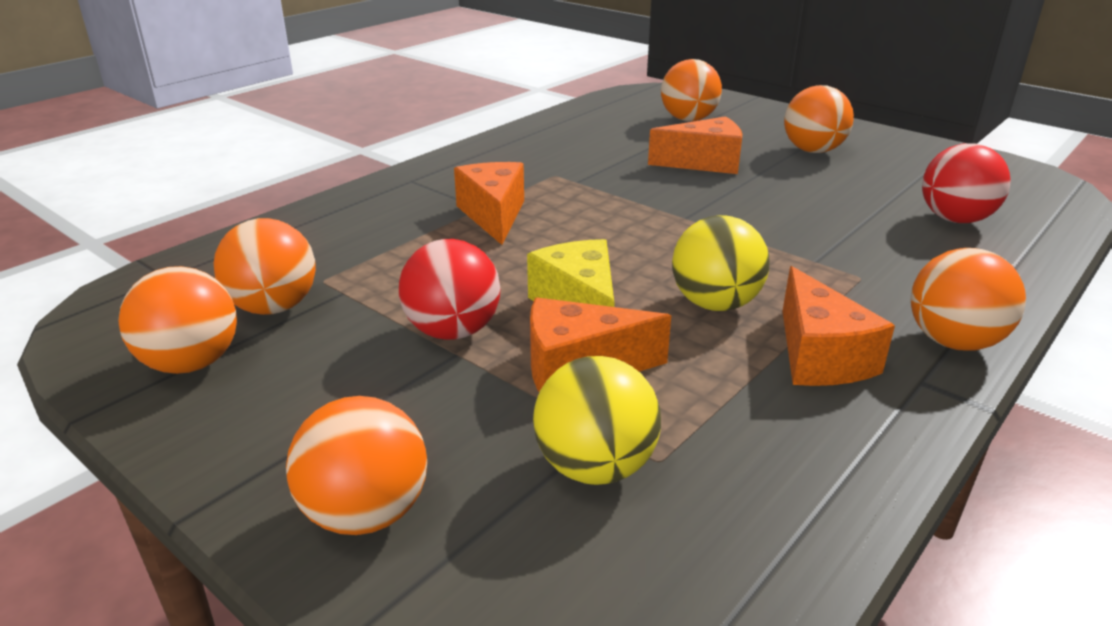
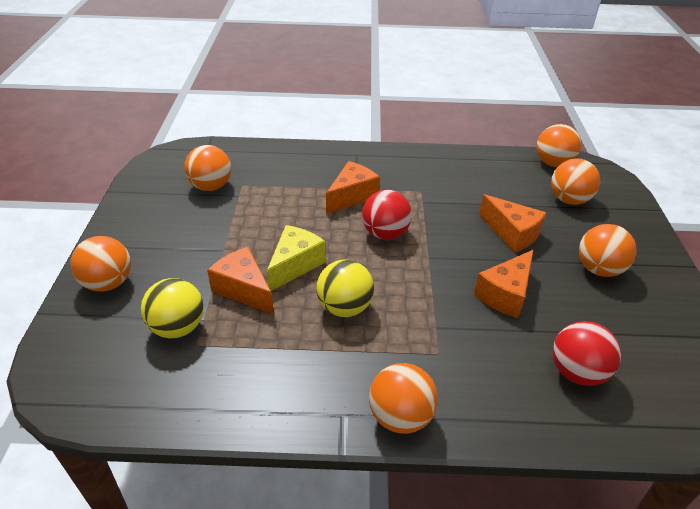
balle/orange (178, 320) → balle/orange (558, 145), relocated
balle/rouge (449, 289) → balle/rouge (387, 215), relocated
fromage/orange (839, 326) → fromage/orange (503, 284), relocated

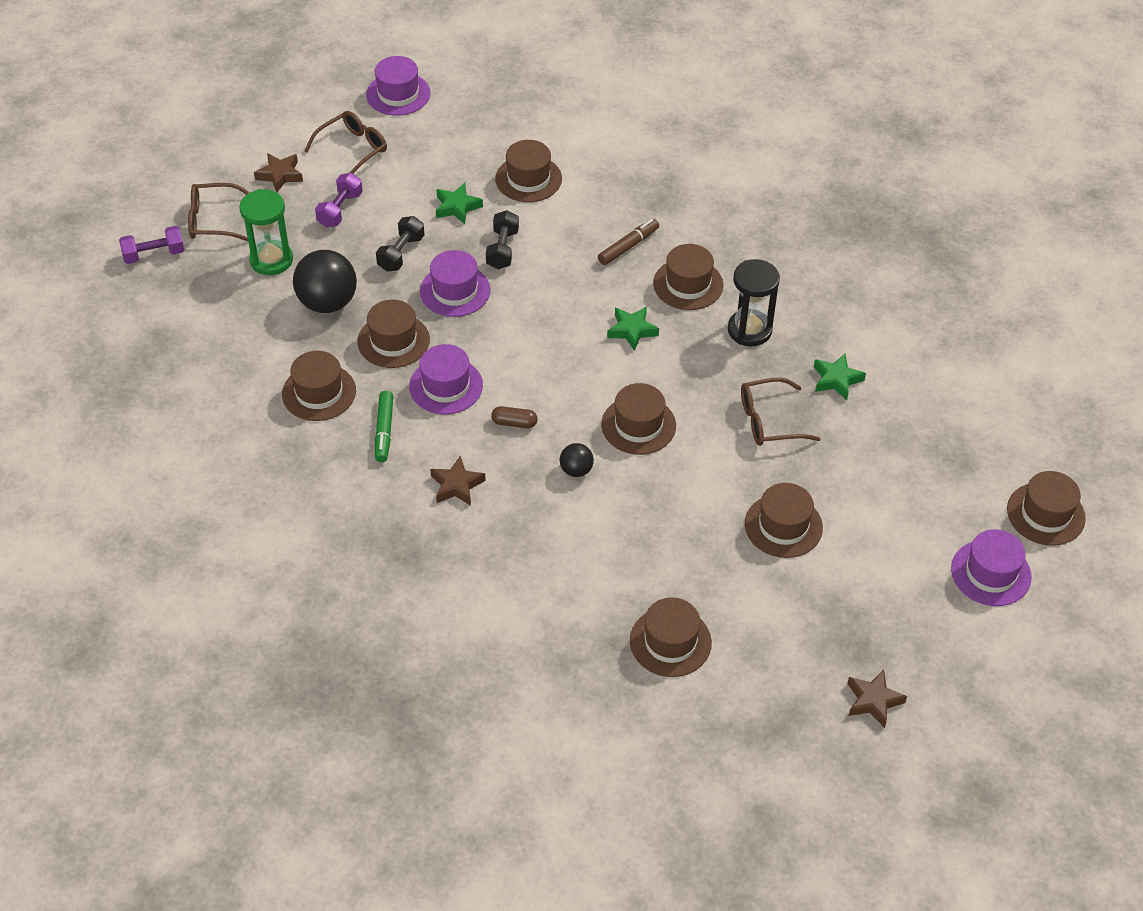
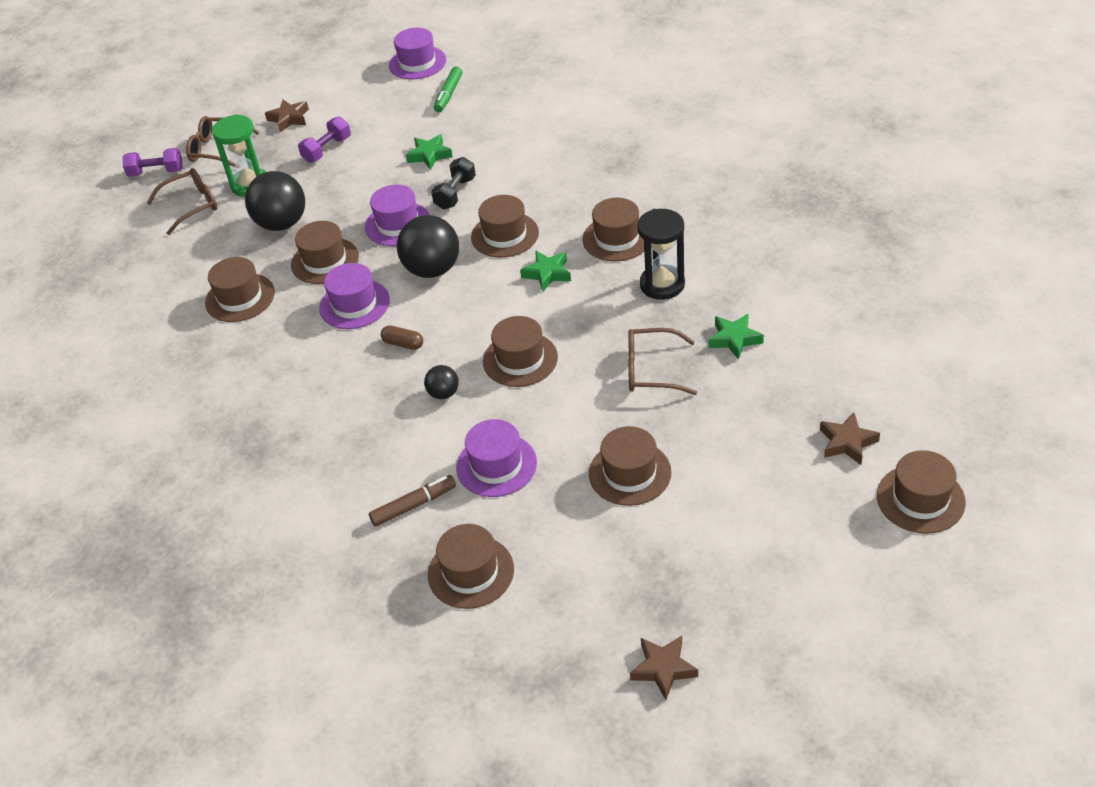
haltère/noir (400, 244) → -
- → balle/noir (428, 246)
lunettes/marron (345, 142) → lunettes/marron (182, 201), relocated
feutre/vert (384, 426) → feutre/vert (448, 89), relocated
étoile/marron (458, 481) → étoile/marron (850, 438), relocated
chapeau/marron (528, 171) → chapeau/marron (505, 226), relocated
feutre/marron (628, 242) → feutre/marron (412, 501), relocated
chapeau/violet (991, 567) → chapeau/violet (496, 458), relocated

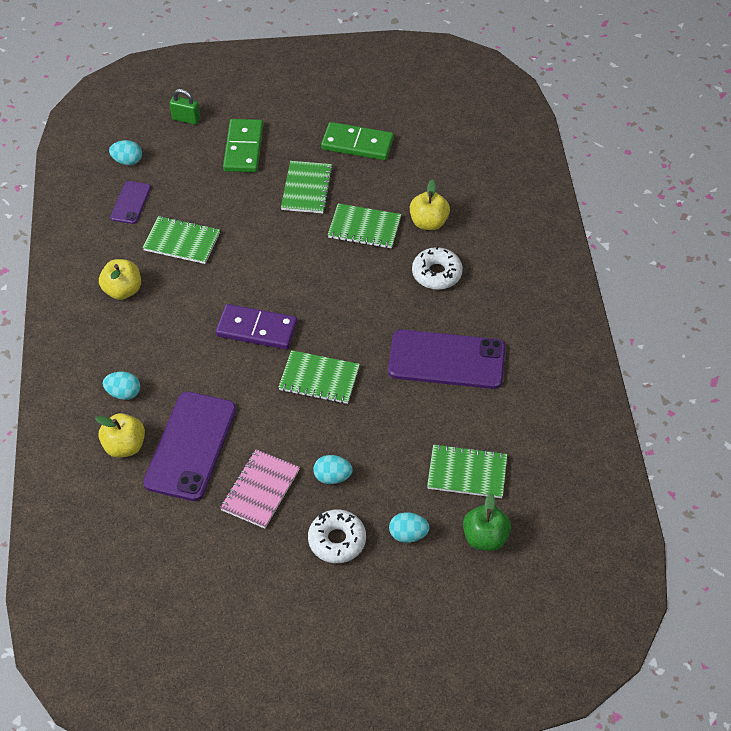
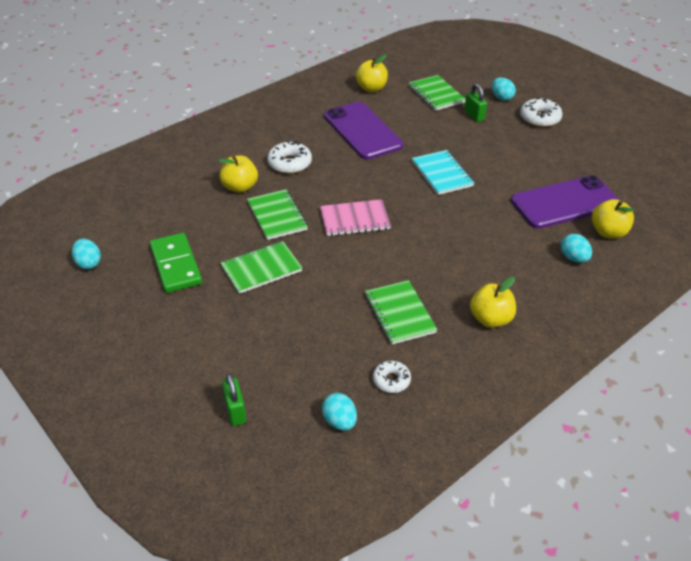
domino/violet (256, 327) → -
domino/vert (243, 145) → -
pomme/vert (487, 522) → -
- → pomme/jaune (372, 73)
- → cadenas/vert (475, 103)
carnet/rose (260, 489) → carnet/rose (355, 217), relocated
œuf/turquoise (333, 469) → œuf/turquoise (86, 254), relocated
téléphone/violet (130, 202) → beignet/blanc (392, 377)
carnet/vert (319, 377) → carnet/turquoise (443, 172)

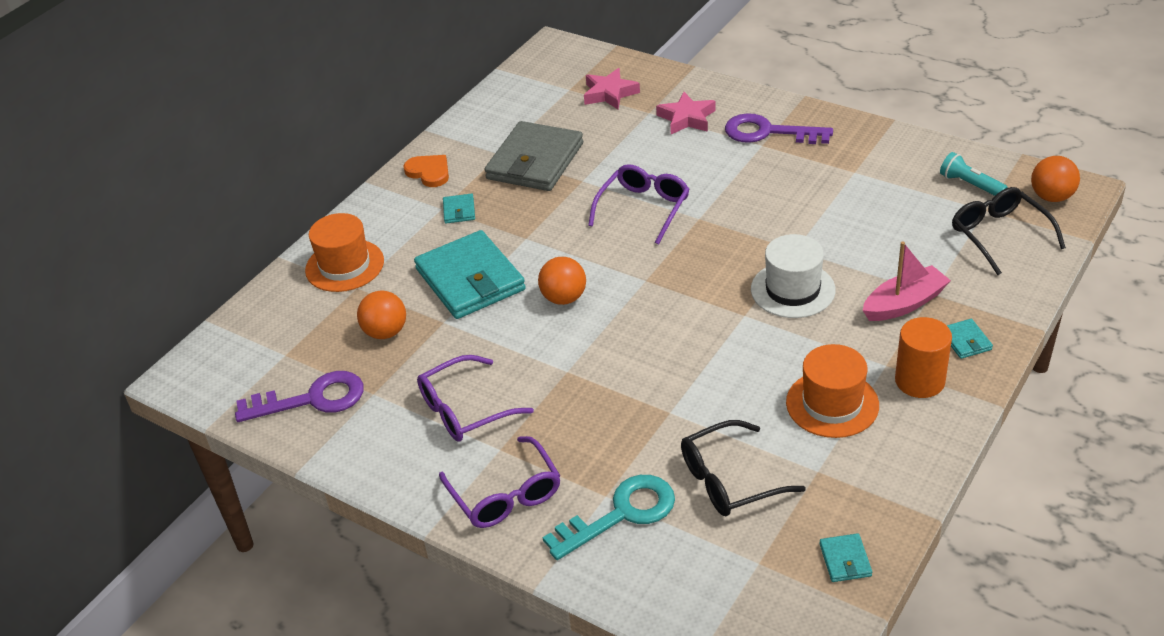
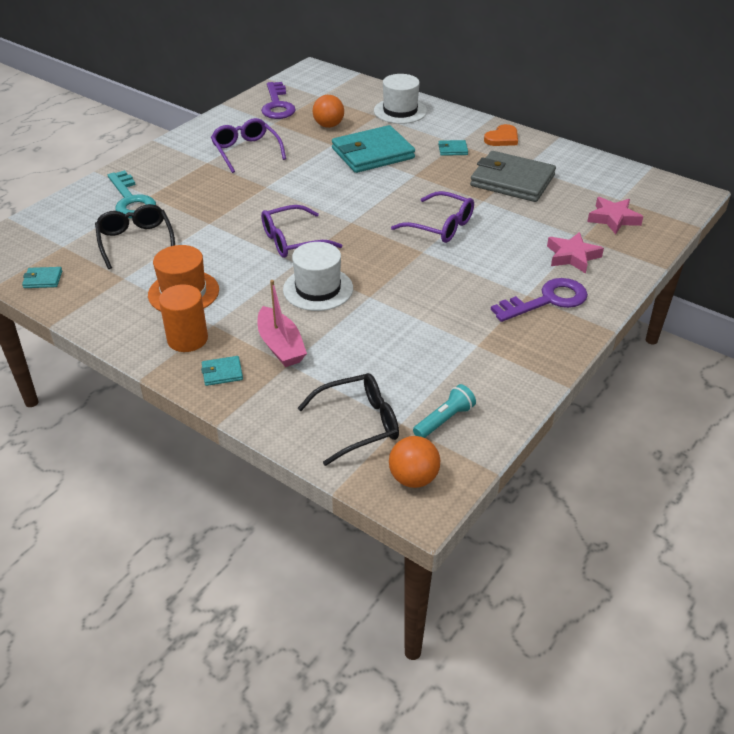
balle/orange (562, 281) → -
lunettes/violet (499, 482) → lunettes/violet (301, 231), relocated
chapeau/orange (344, 252) → chapeau/blanc (400, 99)
clé/violet (779, 128) → clé/violet (539, 300), 45 degrees clockwise

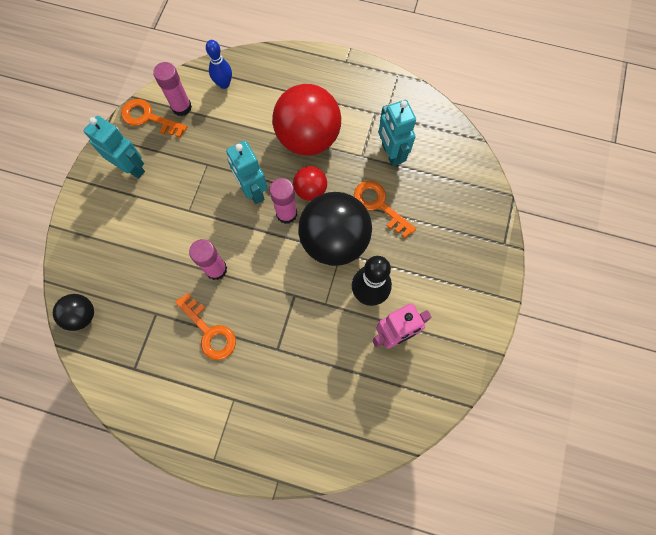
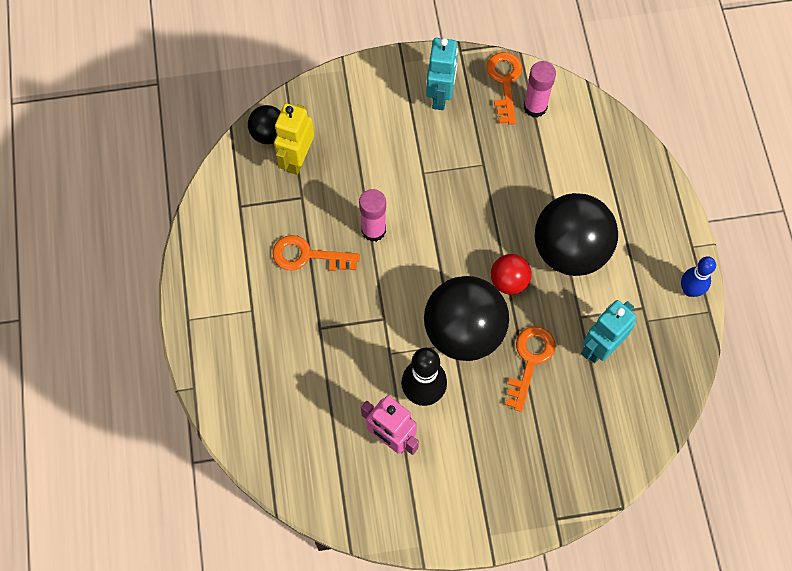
robot/turquoise (247, 172) → -
bâton de colle/rose (283, 201) → -
- → robot/jaune (294, 139)
quille/bleu (219, 64) → quille/bleu (698, 276), relocated
balle/rouge (306, 120) → balle/noir (576, 234)
clé/orange (205, 326) → clé/orange (316, 253), 75 degrees clockwise

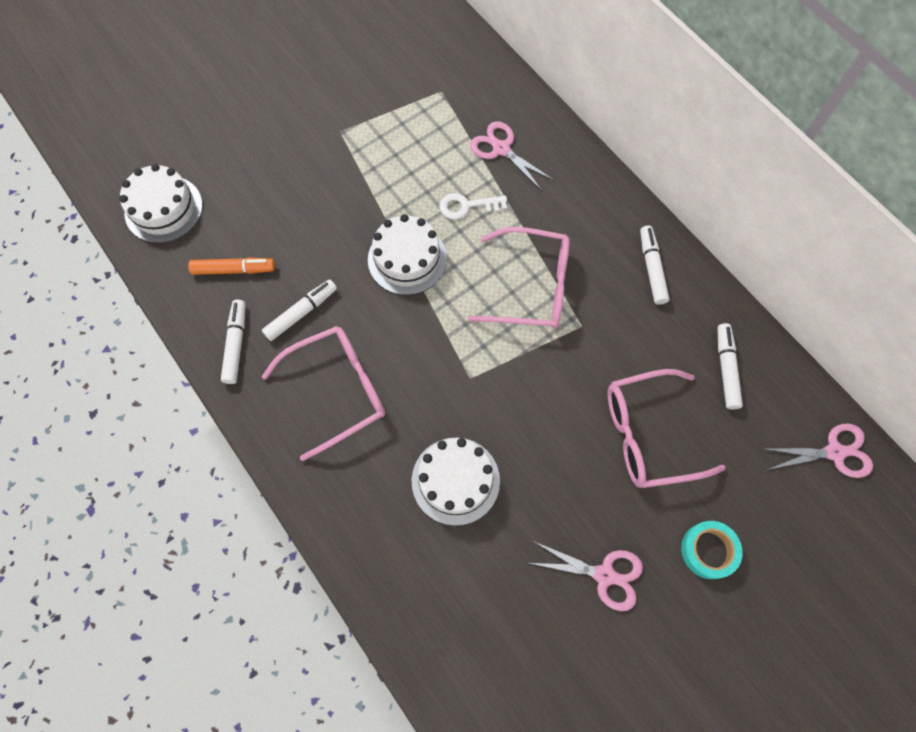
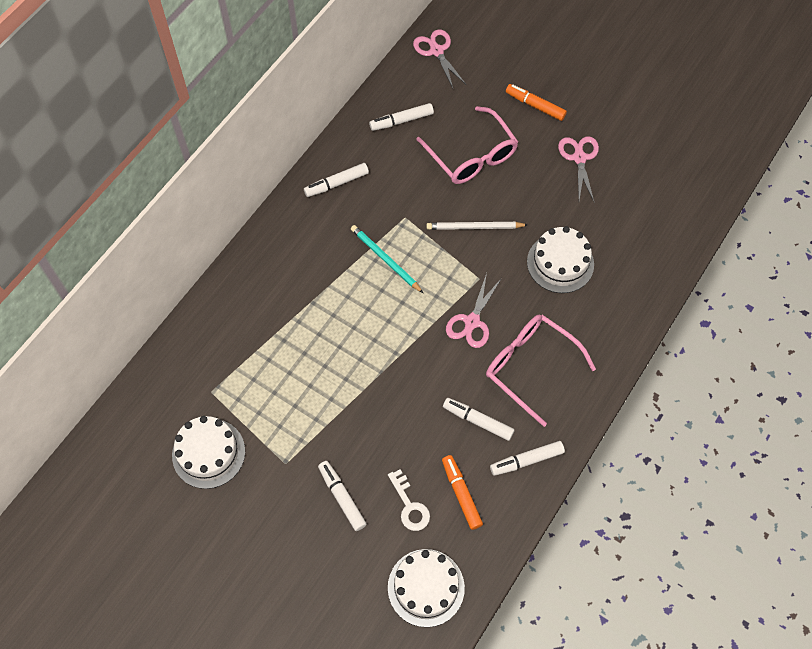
- → feutre/blanc (342, 496)
- → crayon/blanc (477, 226)
gâteau/blanc (407, 254) → gâteau/blanc (208, 452), relocated
clé/blanc (473, 206) → clé/blanc (409, 500), relocated
ciseaux/rose (512, 156) → ciseaux/rose (474, 310), relocated
lunettes/rose (519, 278) → crayon/turquoise (387, 259)
ruban adhésif/turquoise (712, 550) → feutre/orange (536, 102)

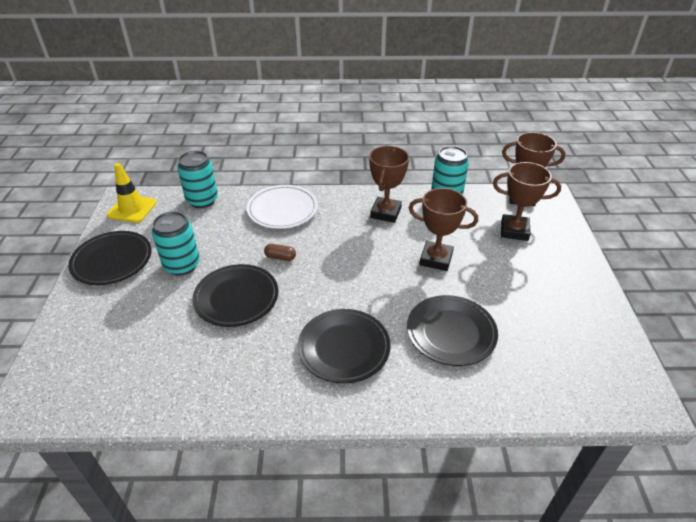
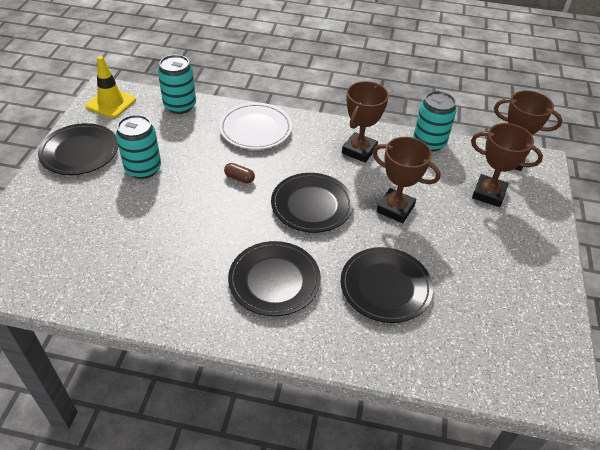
assiette/noir (235, 295) → assiette/noir (312, 203), relocated

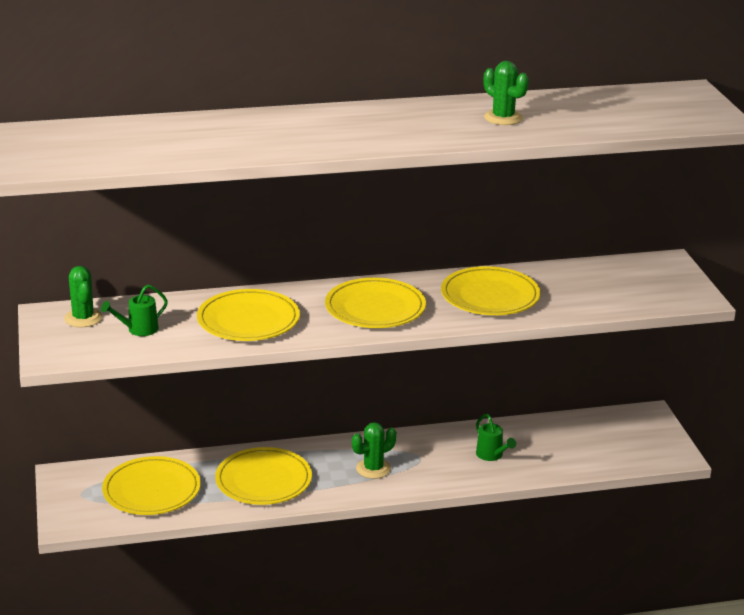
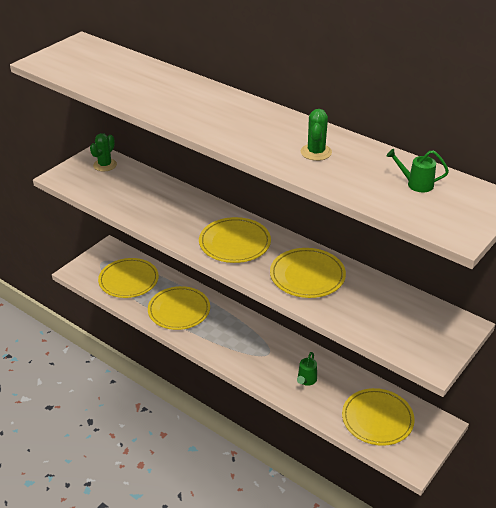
cactus/vert (374, 450) → -
arrosoir/vert (134, 310) → arrosoir/vert (417, 170), relocated
assiette/jaune (248, 315) → assiette/jaune (378, 417), relocated

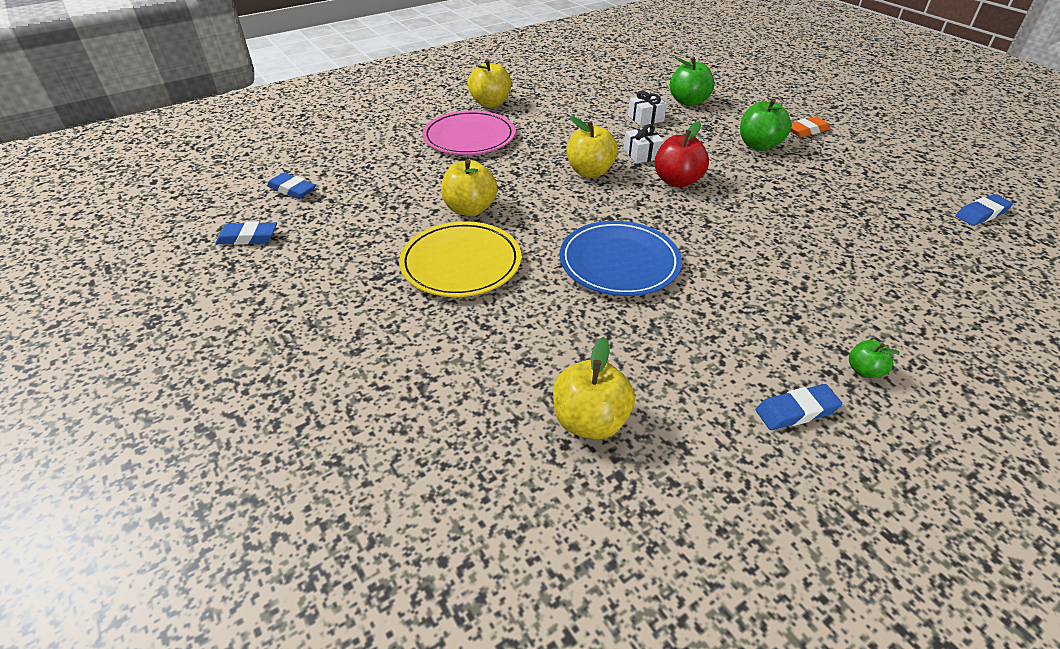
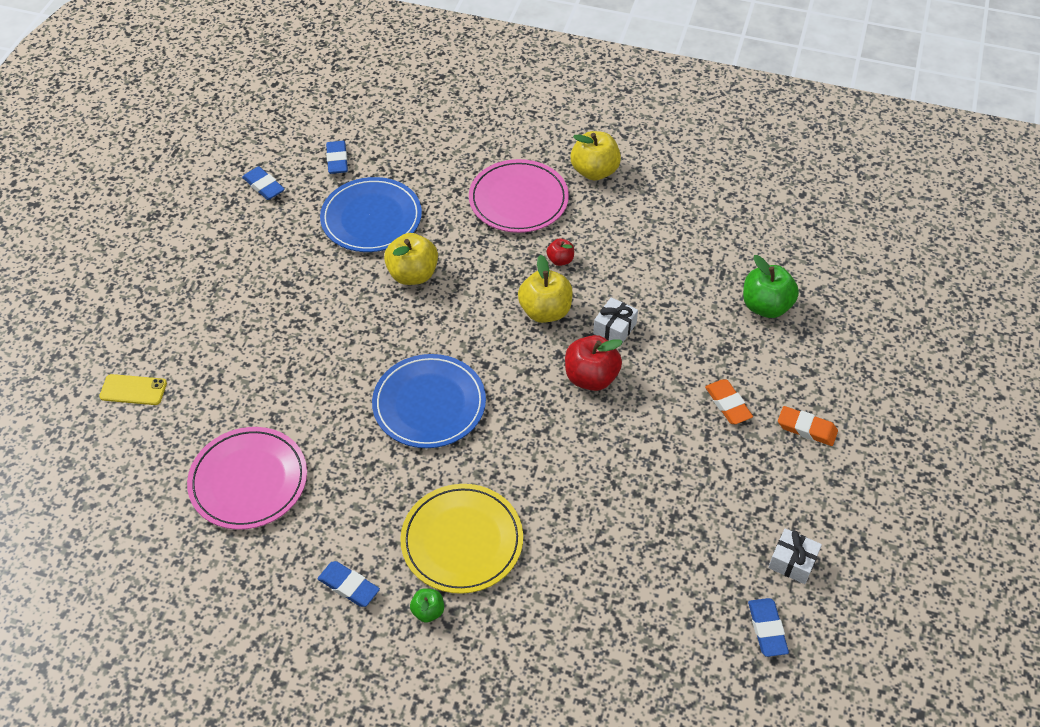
- → téléphone/jaune (133, 389)
- → assiette/bleu (371, 214)
- → pomme/rouge (560, 252)
assiette/jaune (460, 259) → assiette/jaune (461, 539), relocated
cadeau/blanc (647, 108) → cadeau/blanc (795, 556), relocated
pomme/jaune (594, 388) → assiette/rose (247, 478)
pomme/vert (765, 125) → gomme/orange (729, 401)
gomme/bleu (984, 210) → gomme/bleu (768, 627), 60 degrees clockwise

